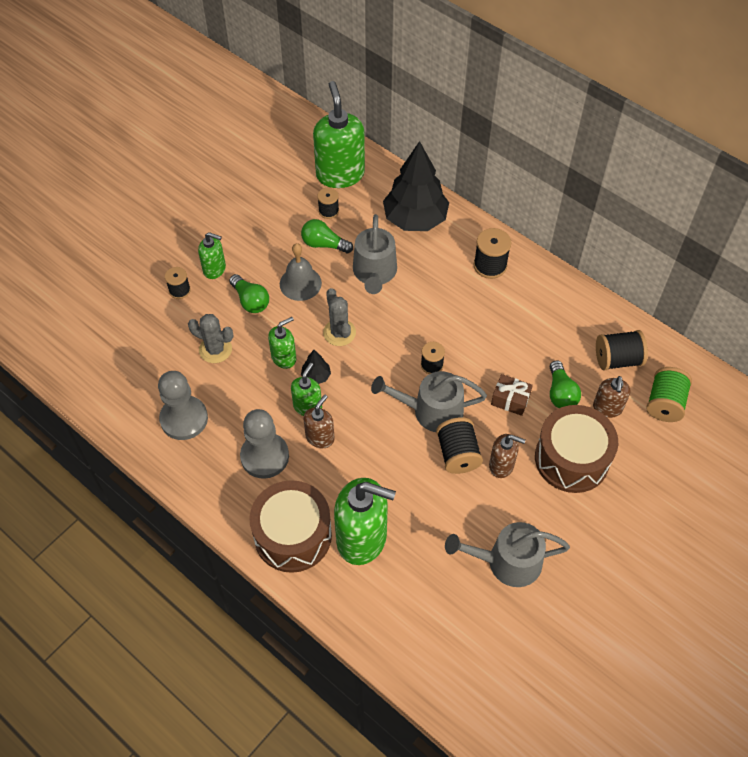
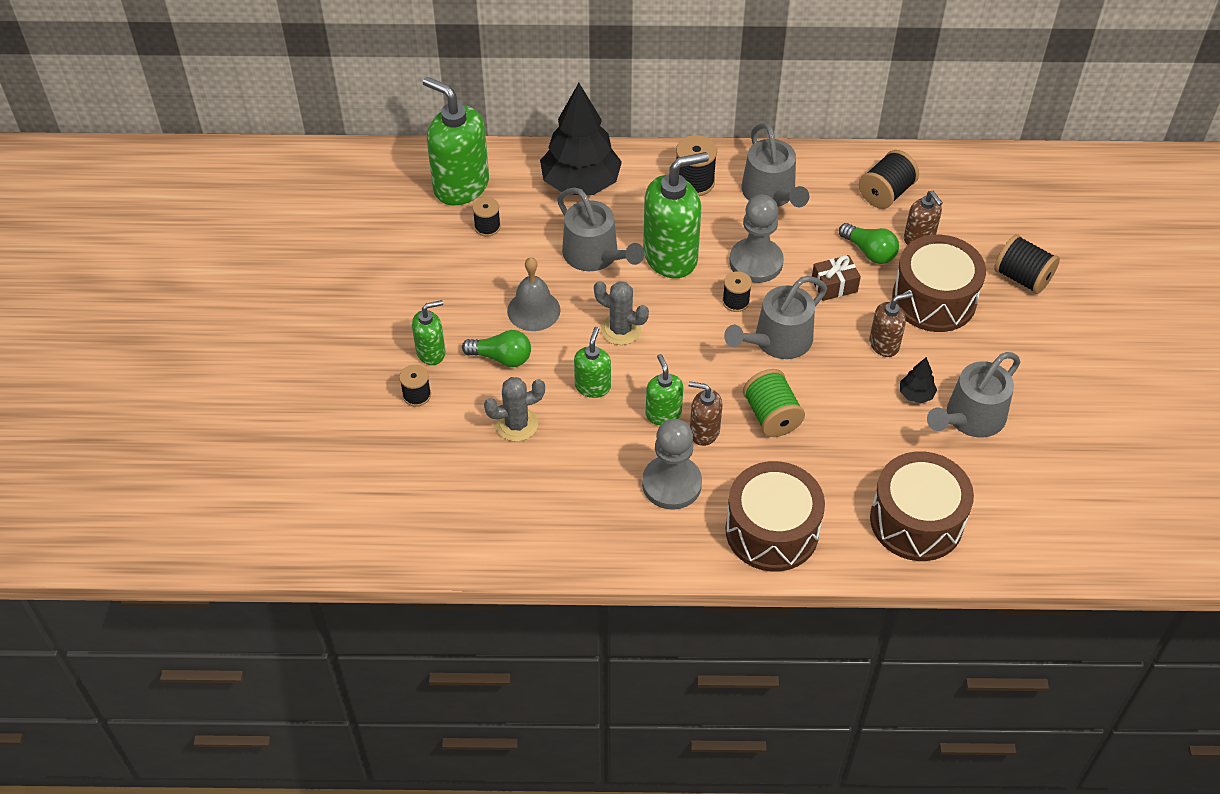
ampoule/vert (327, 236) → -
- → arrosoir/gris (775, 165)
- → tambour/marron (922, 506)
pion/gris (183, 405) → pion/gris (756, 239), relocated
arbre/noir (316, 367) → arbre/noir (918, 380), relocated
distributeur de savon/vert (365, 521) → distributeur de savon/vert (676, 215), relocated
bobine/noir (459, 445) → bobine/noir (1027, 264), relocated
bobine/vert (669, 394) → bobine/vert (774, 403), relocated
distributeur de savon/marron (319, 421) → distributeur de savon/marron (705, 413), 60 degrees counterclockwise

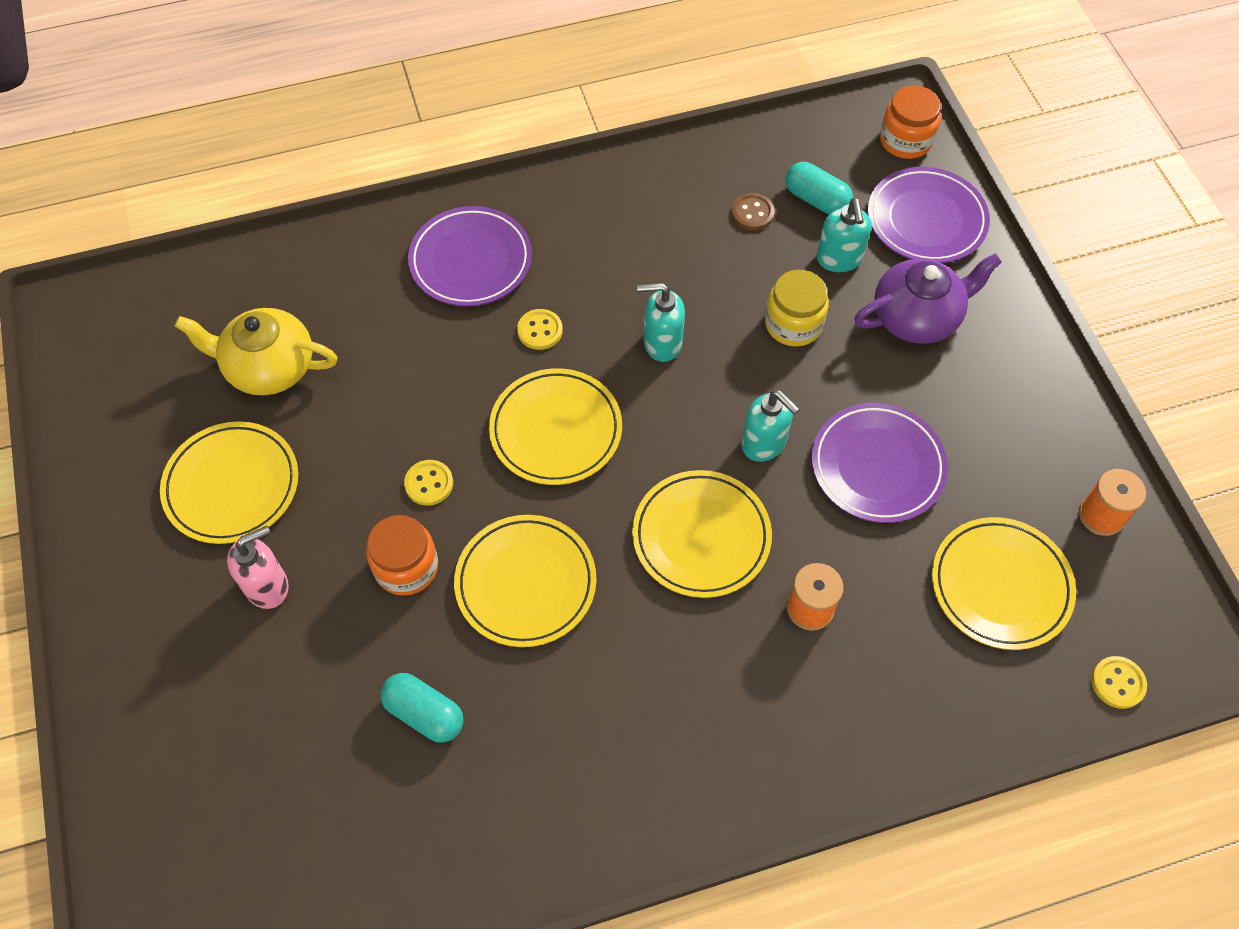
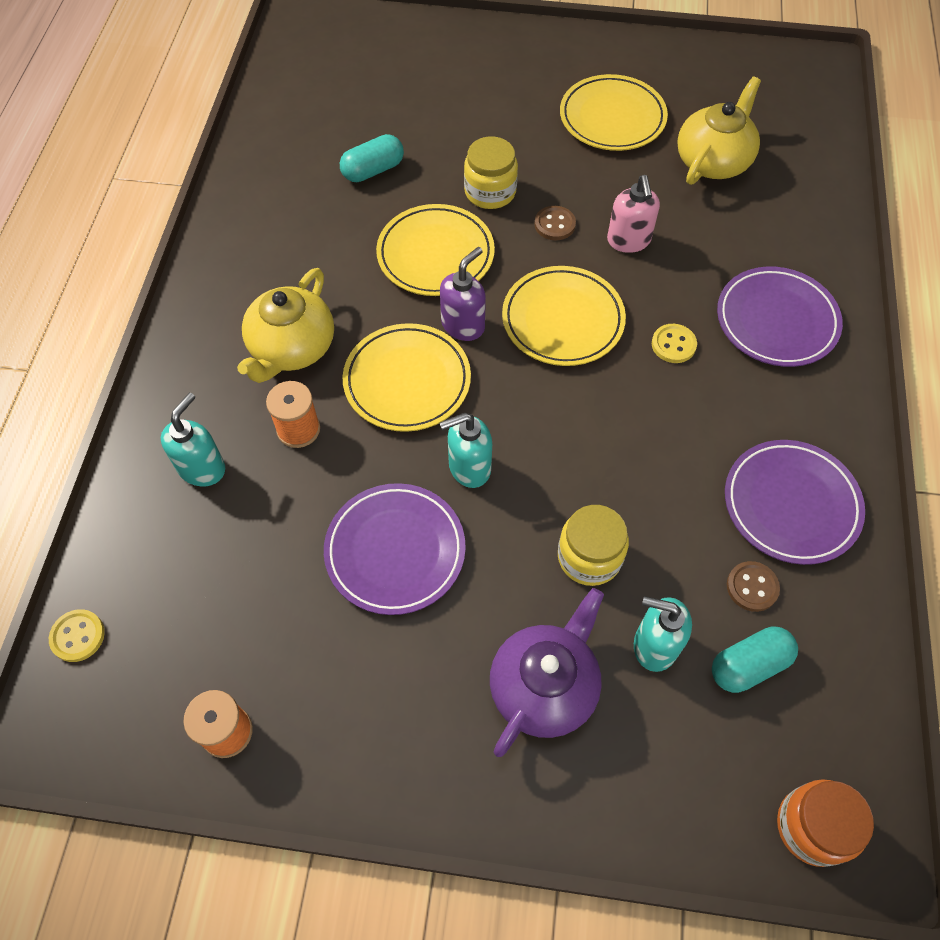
assiette/jaune (1004, 583) → -
- → théière/jaune (285, 325)
- → distributeur de savon/violet (463, 294)
distributeur de savon/rose (258, 567) → distributeur de savon/rose (633, 214), relocated
distributeur de savon/turquoise (661, 322) → distributeur de savon/turquoise (193, 440), relocated
assiette/violet (929, 215) → assiette/violet (795, 502), relocated
bocal/orange (402, 555) → bocal/jaune (491, 173)
bouton/jaune (428, 483) → bouton/marron (555, 223)
théière/violet (928, 298) → théière/violet (547, 672), 150 degrees counterclockwise

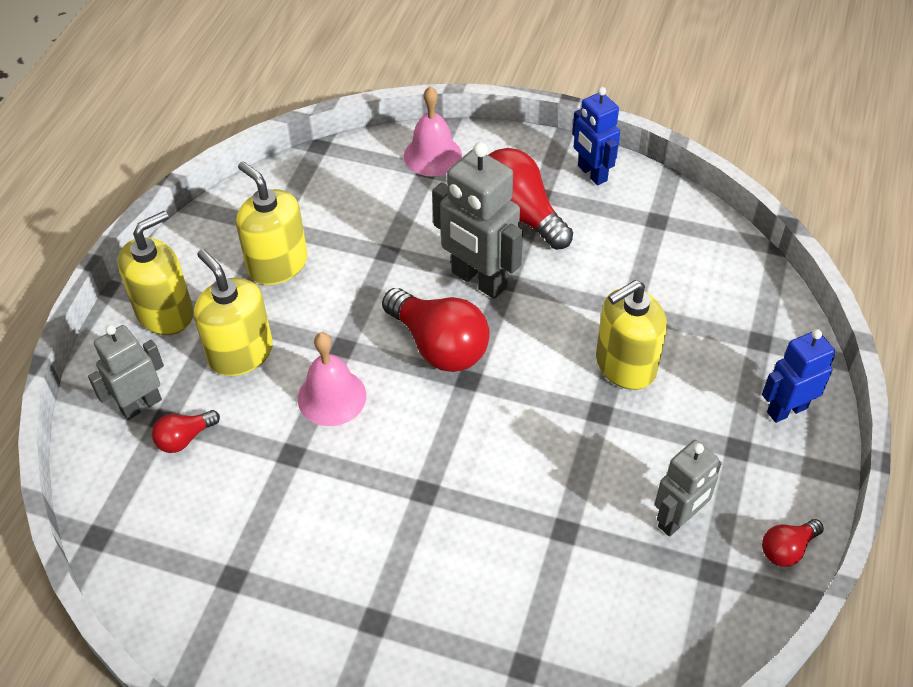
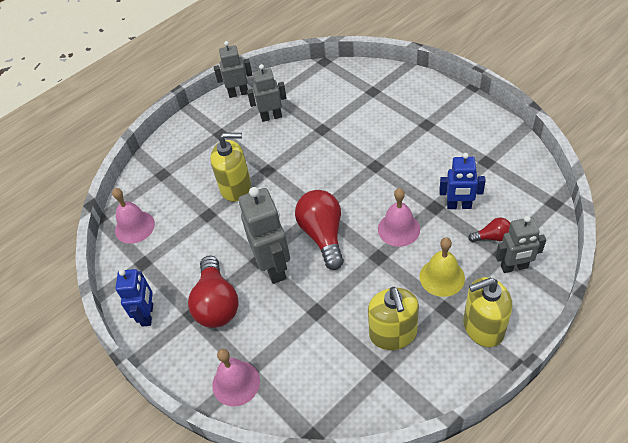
- → cloche/rose (133, 216)
robot/bleu (798, 376) → robot/bleu (462, 181), relocated
distributeur de savon/jaune (233, 312) → cloche/jaune (442, 267)
ampoule/rouge (793, 543) → robot/gris (233, 69)

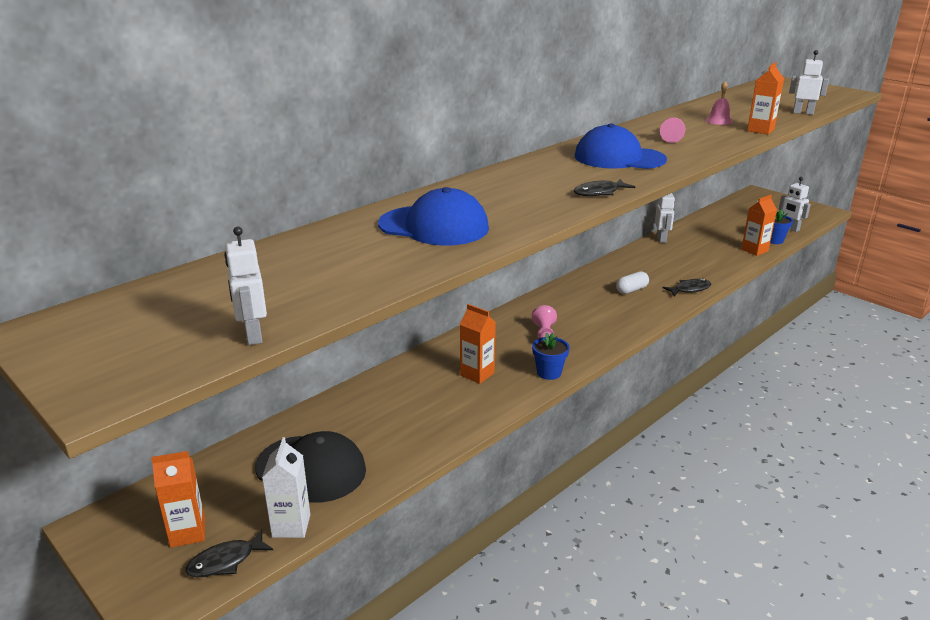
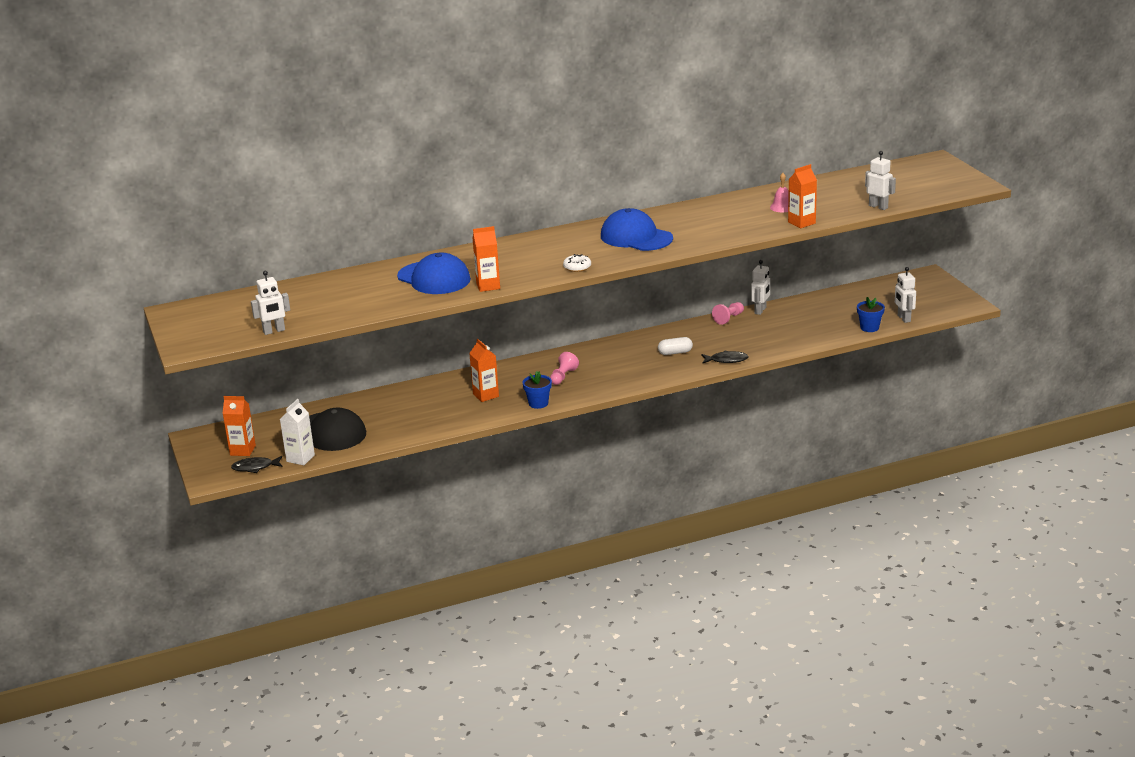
pion/rose (673, 130) → pion/rose (728, 313), relocated
brique de lait/orange (759, 225) → brique de lait/orange (486, 259), relocated
poisson/noir (604, 187) → beignet/blanc (577, 263)
robot/blanc (245, 285) → robot/blanc (270, 303), 120 degrees counterclockwise

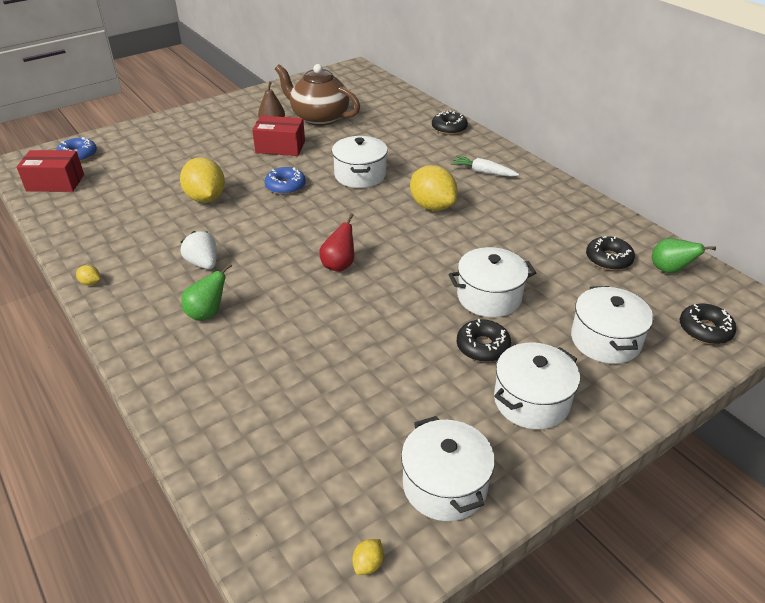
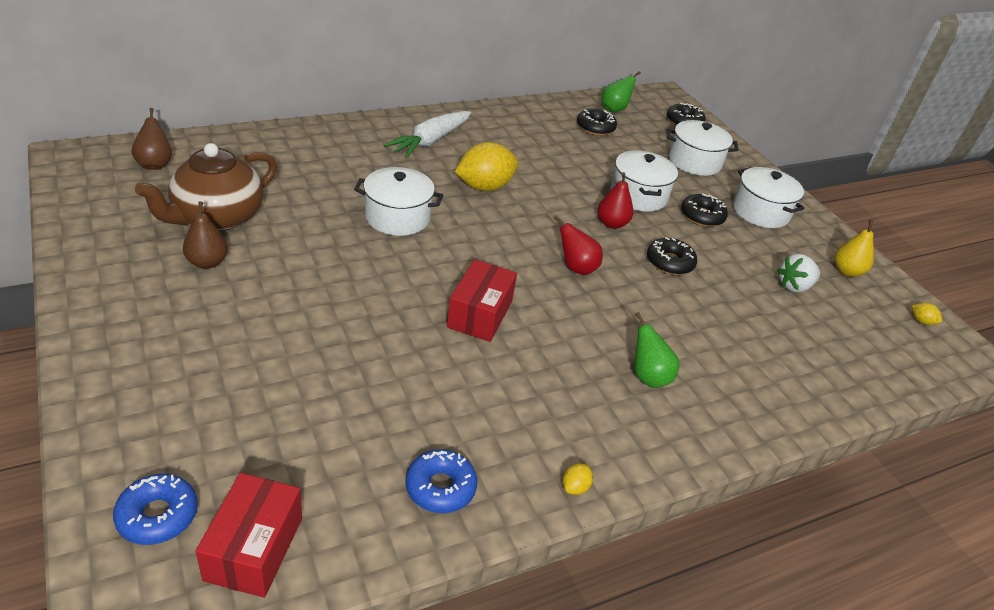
citron/jaune (202, 180) → -
- → poire/marron (152, 139)
- → poire/rouge (615, 200)
fraise/blanc (199, 250) → fraise/blanc (798, 273), relocated
boîte/rouge (278, 136) → boîte/rouge (482, 300), relocated
beignet/bleu (285, 181) → beignet/bleu (441, 481), relocated
beignet/noir (450, 123) → beignet/noir (672, 256), relocated
marmite/blanc (448, 468) → poire/jaune (854, 248)
carotte/blanc (485, 166) → carotte/blanc (427, 134), x1.53

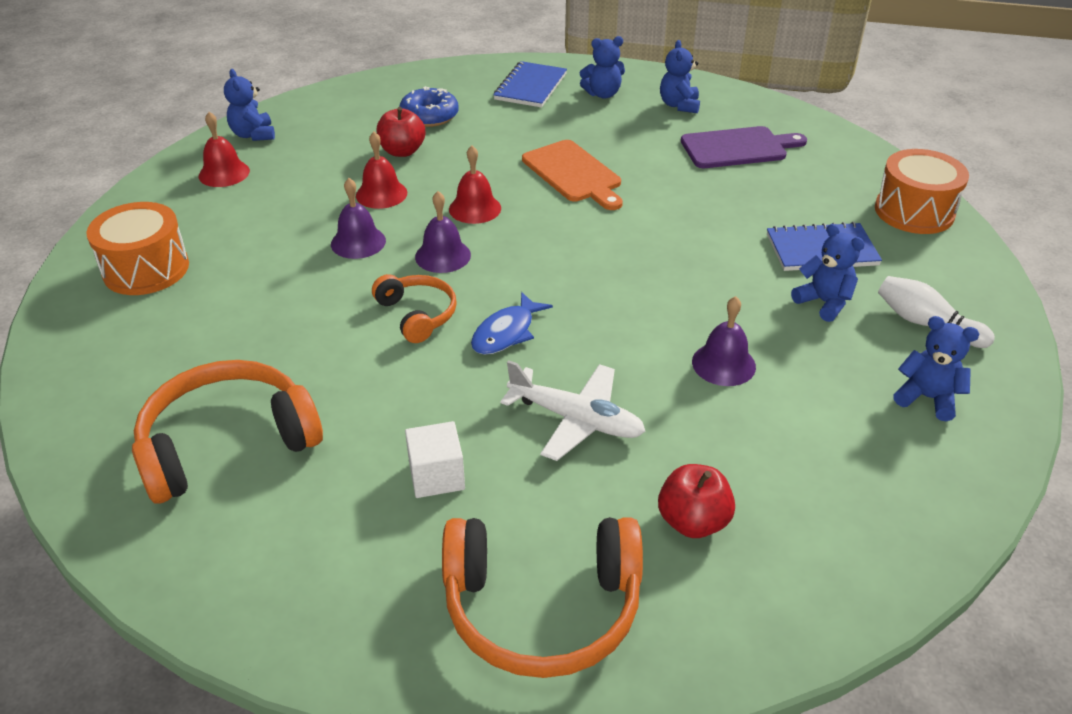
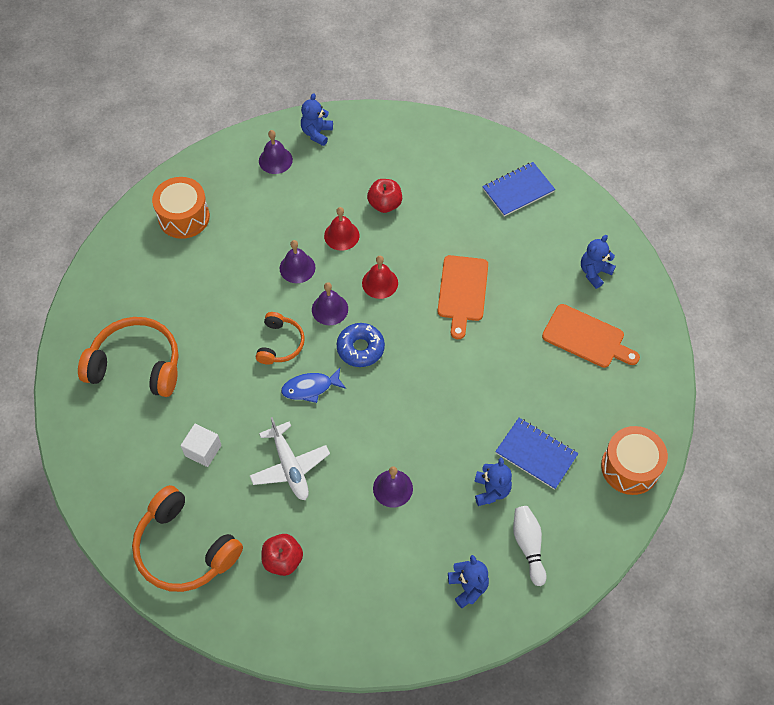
ours en peluche/bleu (602, 67) → -
beignet/bleu (429, 106) → beignet/bleu (361, 345), relocated
cloche/rouge (224, 149) → cloche/violet (276, 152)
planche à découper/violet (744, 147) → planche à découper/orange (591, 336)

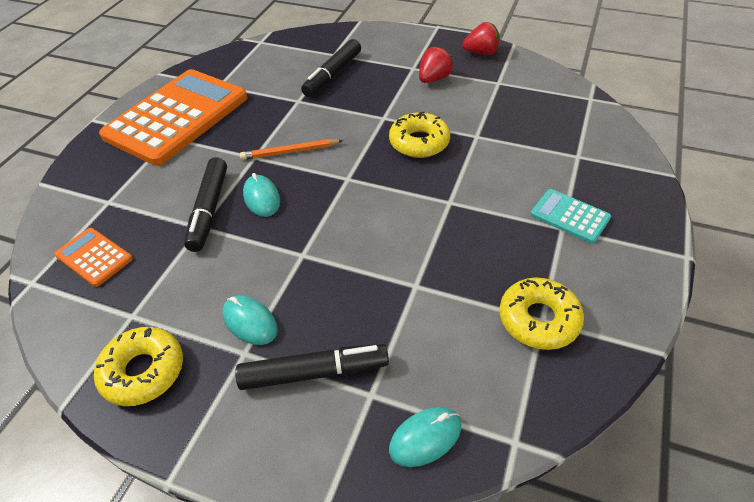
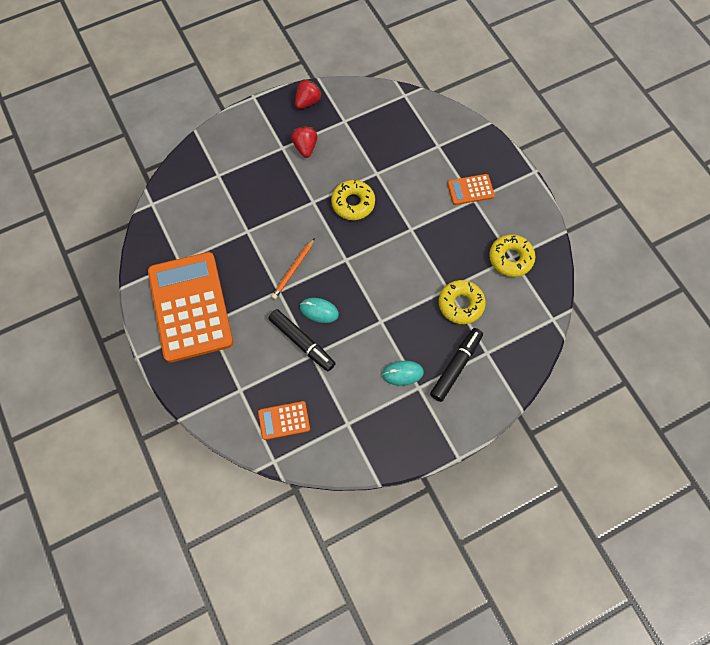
feutre/noir (331, 68) → -
souris/turquoise (425, 437) → -
beignet/jaune (138, 366) → beignet/jaune (462, 302), relocated
calculatrice/turquoise (570, 216) → calculatrice/orange (471, 189)

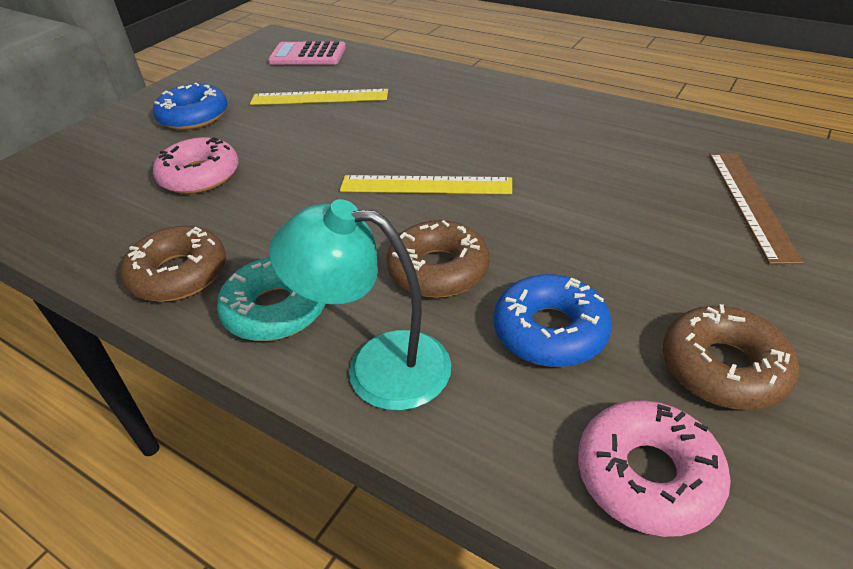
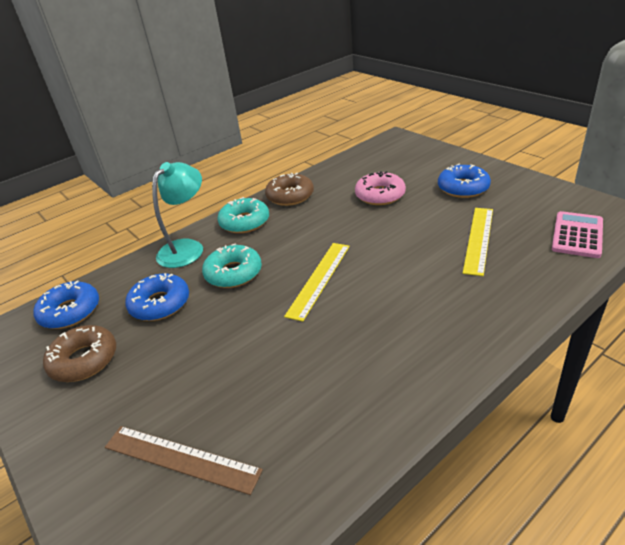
beignet/marron (438, 259) → beignet/turquoise (232, 265)
beignet/rose (654, 468) → beignet/bleu (66, 304)

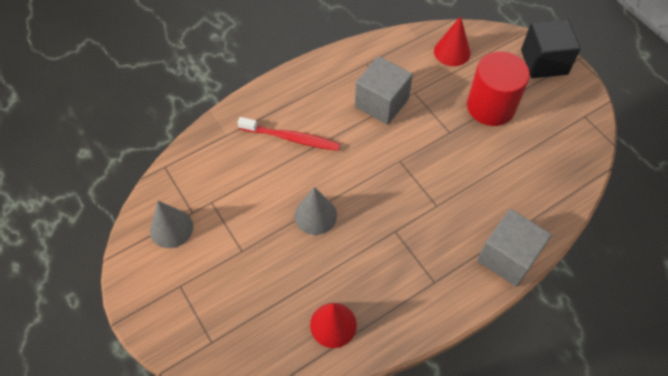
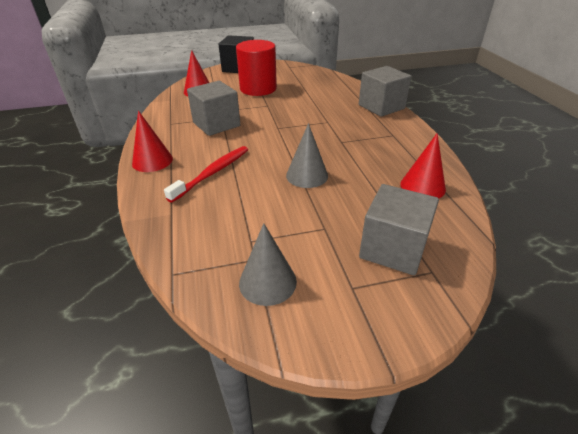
- → cône/rouge (152, 141)
- → cube/gris (399, 229)

